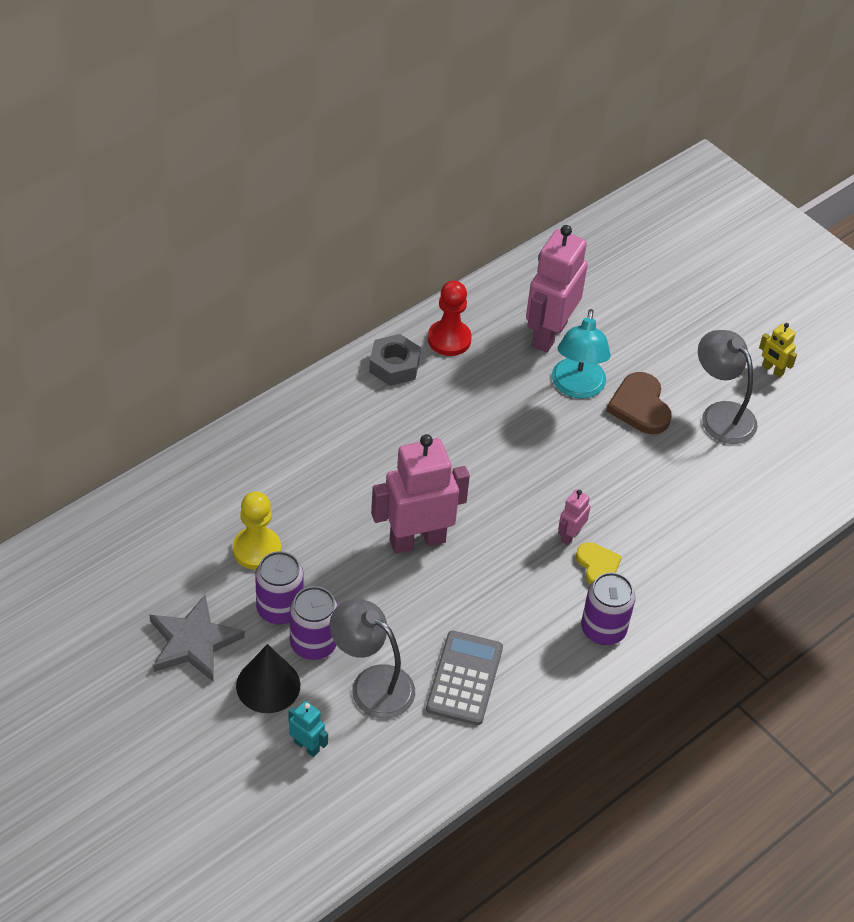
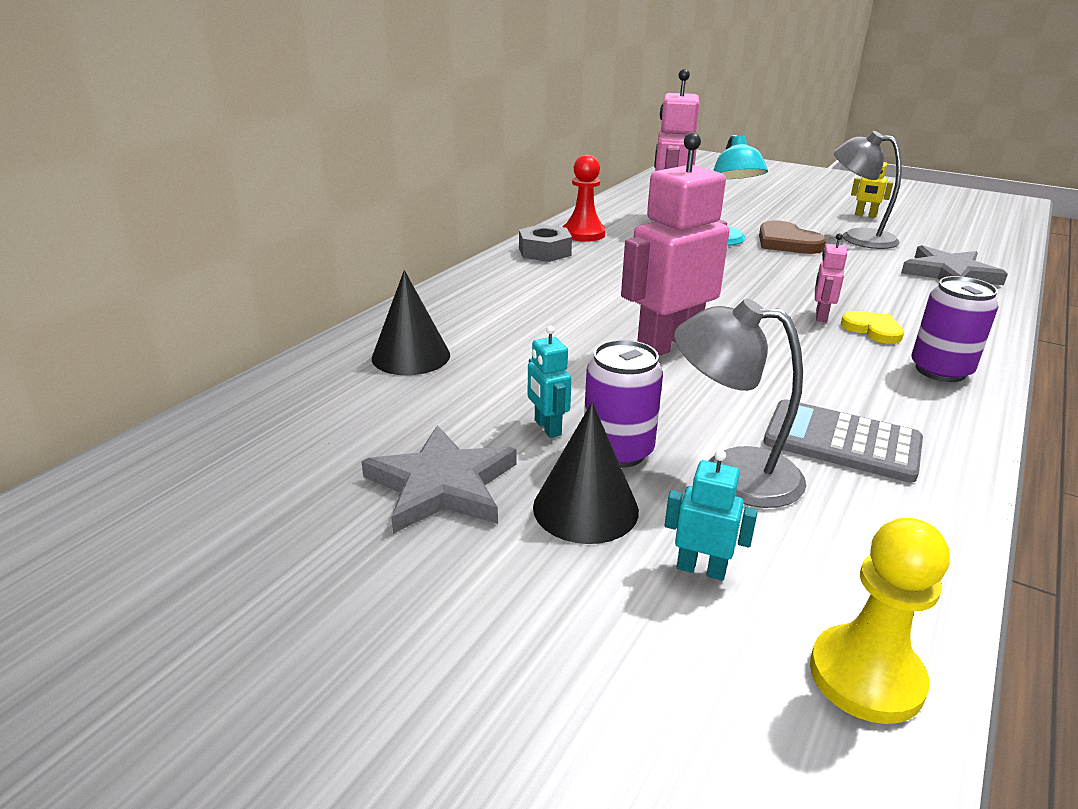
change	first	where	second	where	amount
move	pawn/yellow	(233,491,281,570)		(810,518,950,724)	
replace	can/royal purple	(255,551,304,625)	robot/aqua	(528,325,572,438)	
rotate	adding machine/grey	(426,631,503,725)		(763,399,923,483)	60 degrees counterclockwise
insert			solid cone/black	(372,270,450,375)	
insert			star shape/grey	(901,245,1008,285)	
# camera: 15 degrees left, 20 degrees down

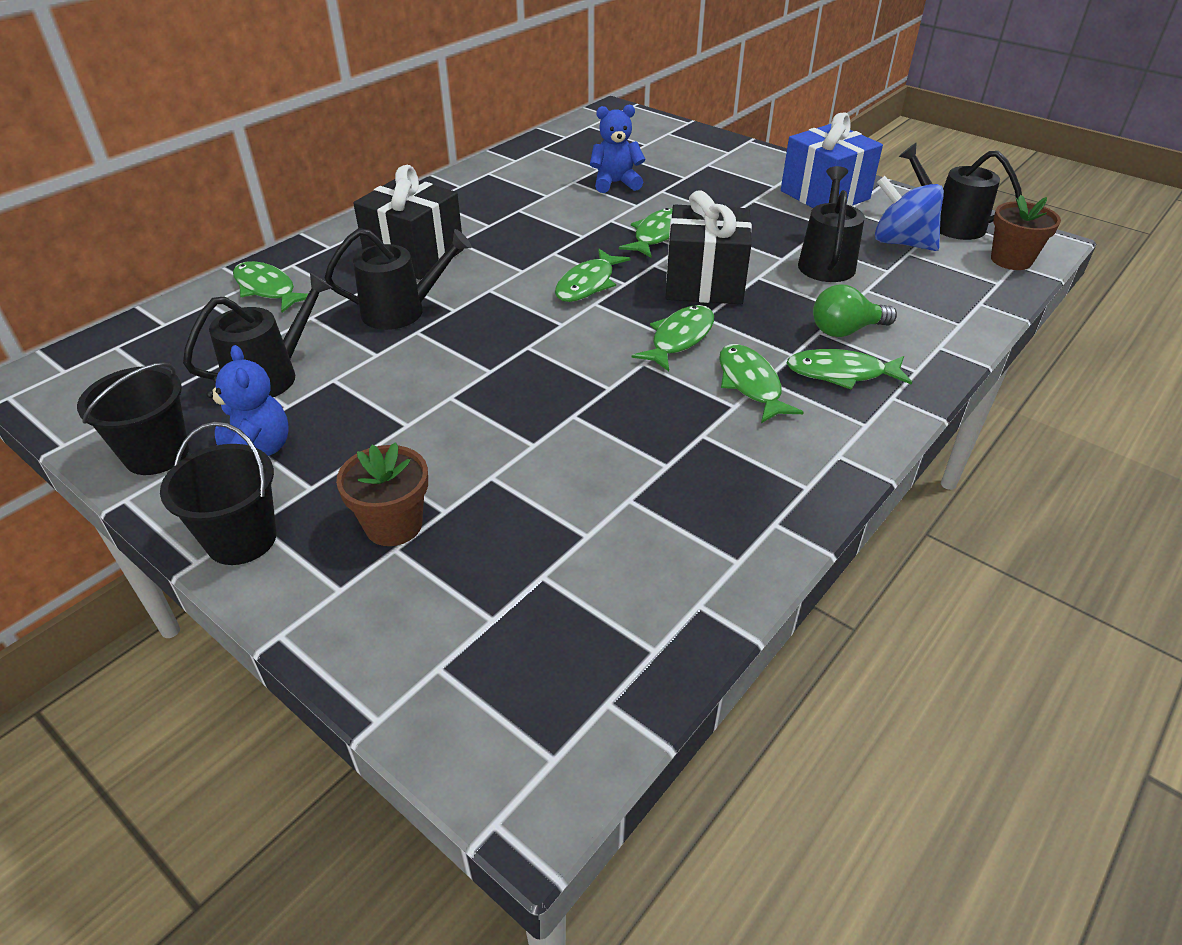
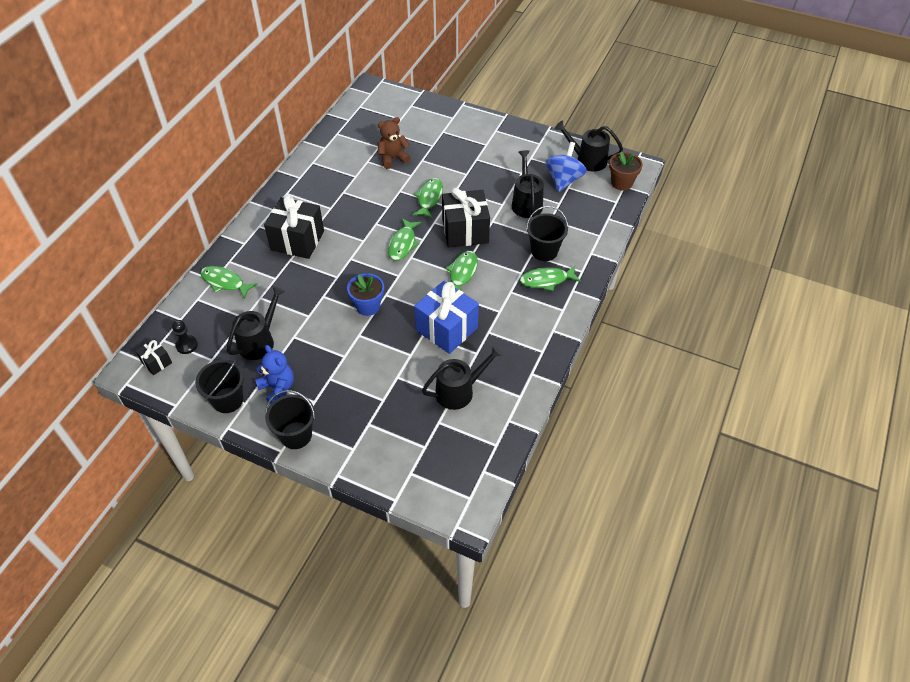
change	first	where	second	where	amount
move	watering can/black	(325,228,472,330)		(422,345,503,410)	
delete	plant pot/dark brown	(336,442,428,546)			
recolor	teddy/cobalt	(590,105,645,193)	teddy/dark brown	(378,117,411,169)	
delete	fish figure/leaf-green	(719,344,804,423)			
move	wrapped gift/cobalt	(781,113,883,208)		(414,281,479,354)	
replace	light bulb/leaf-green	(813,284,897,337)	pail/black	(526,206,568,261)	
rotate	toy top/cobalt	(875,176,944,251)		(545,142,587,192)	90 degrees clockwise
insert			wrapped gift/black	(136,339,172,375)	
insert			pawn/black	(172,320,198,354)	
insert			plant pot/cobalt	(347,273,384,316)	
# camera: 15 degrees left, 10 degrees up

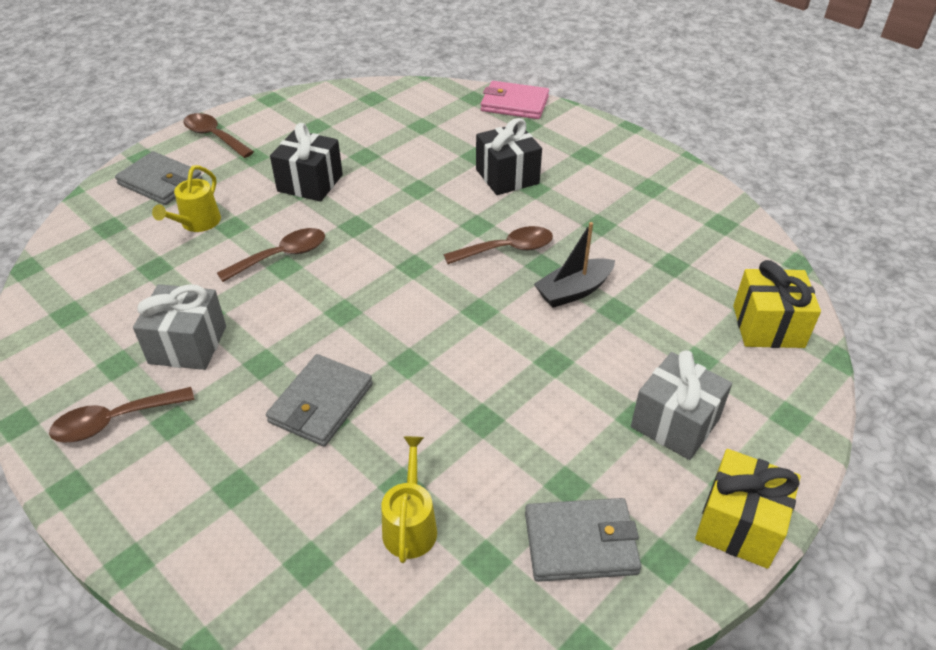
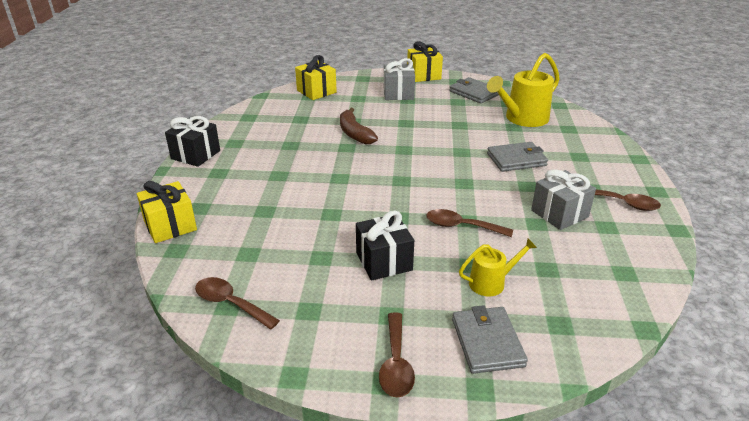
change	first	where	second	where	amount
resize	watering can/yellow	(382,436,437,563)		(487,53,560,127)	x1.81
move	spoon/dark brown	(443,226,553,264)		(195,277,280,329)	
move	wrapped gift/black	(476,118,542,195)		(165,116,220,167)	
replace	card wallet/pink	(481,81,549,119)	wrapped gift/yellow	(137,181,197,243)	
replace	toy boat/black	(534,222,615,308)	banana fruit/dark brown	(340,108,378,145)	
# camera: 130 degrees left, 10 degrees down

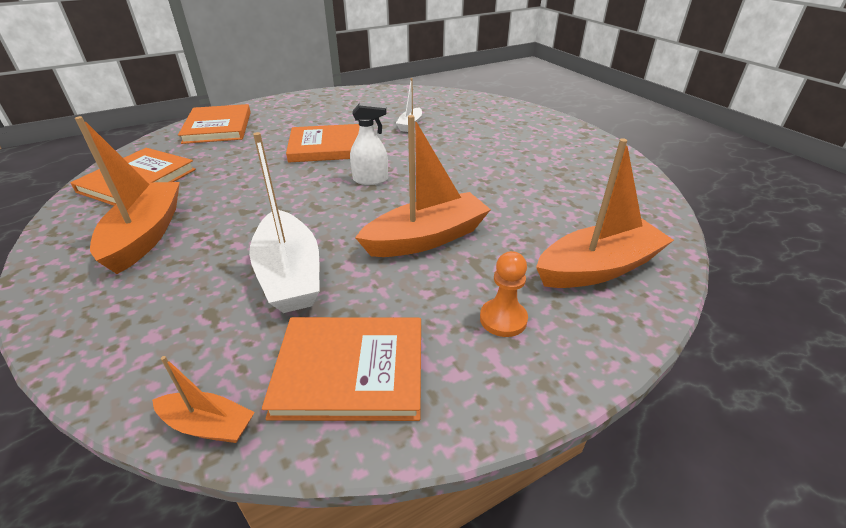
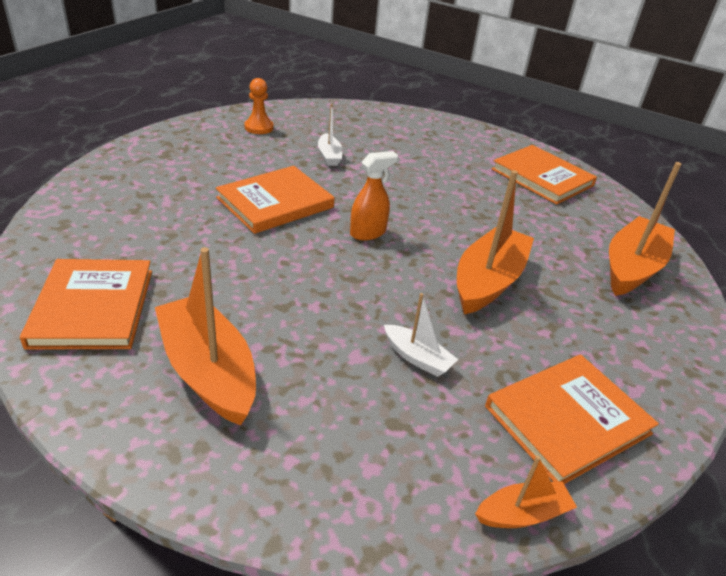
change	first	where	second	where	amount
move	hardback/bright orange	(178,104,251,144)		(492,145,597,205)	
resize	toy boat/snow-white	(249,132,320,313)		(384,293,458,377)	x0.51
recolor	spray cleaner/snow-white	(350,102,388,185)	spray cleaner/bright orange	(350,151,398,240)	
move	pawn/bright orange	(480,251,528,337)		(244,78,274,134)	
# camera: 35 degrees left, 0 degrees up

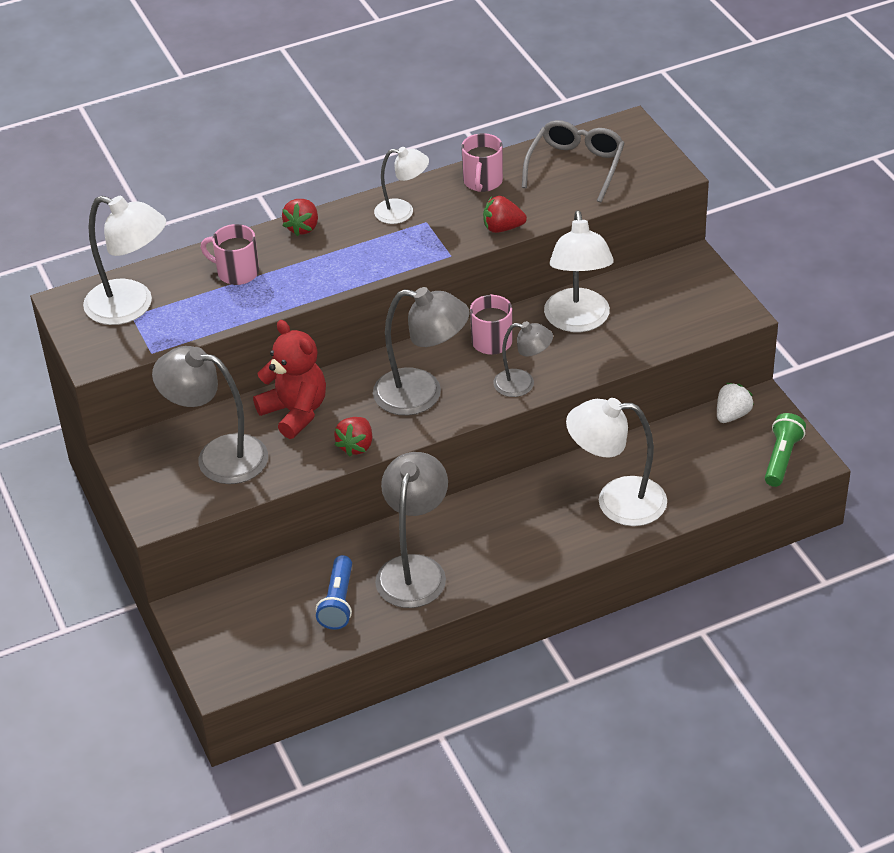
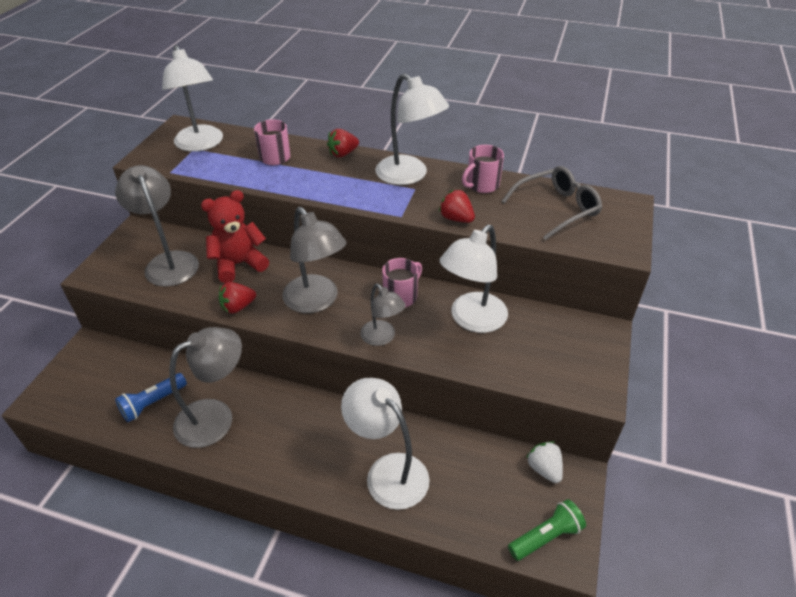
change	first	where	second	where	amount
rotate	teddy/red	(253,320,326,439)		(201,190,269,283)	120 degrees counterclockwise
resize	lamp/snow-white	(374,147,429,224)		(375,73,449,185)	x1.68
rotate	toy strawberry/snow-white	(717,383,754,423)		(526,441,563,483)	105 degrees counterclockwise
# camera: 40 degrees right, 0 degrees up

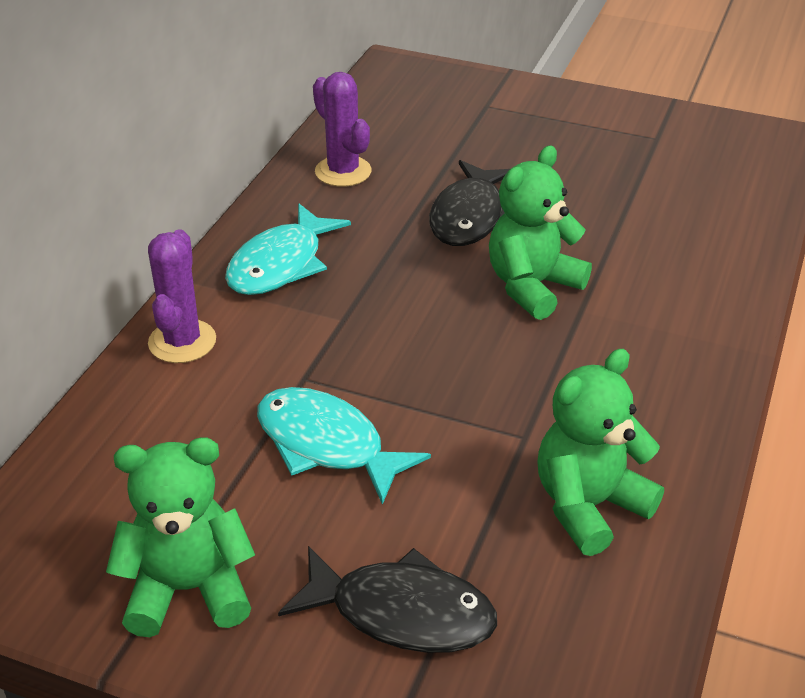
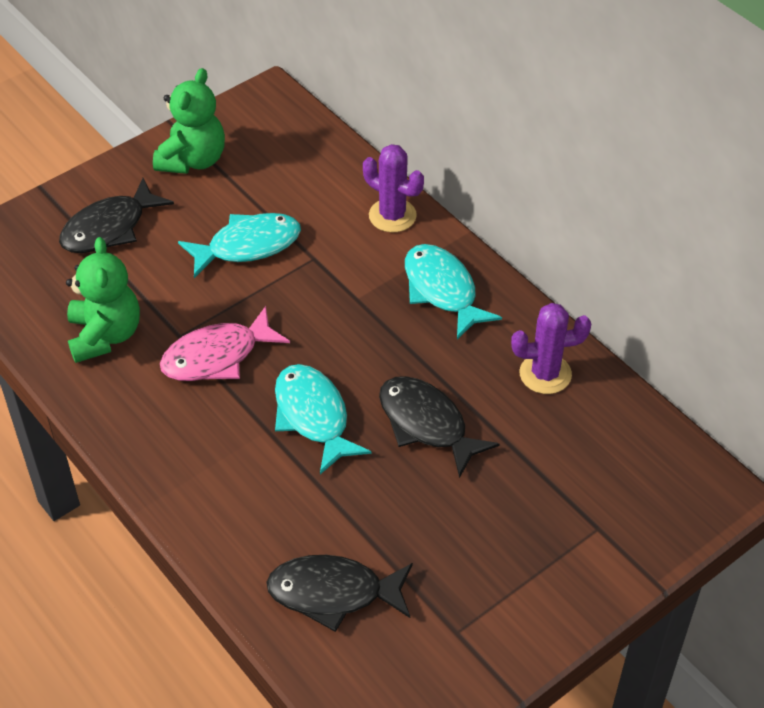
change	first	where	second	where	amount
replace	teddy/leaf-green	(489,145,592,320)	fish figure/aqua	(275,364,371,474)	
insert			fish figure/pink	(160,306,290,381)	
insert			fish figure/black	(266,555,413,632)	
# camera: 120 degrees right, 10 degrees up

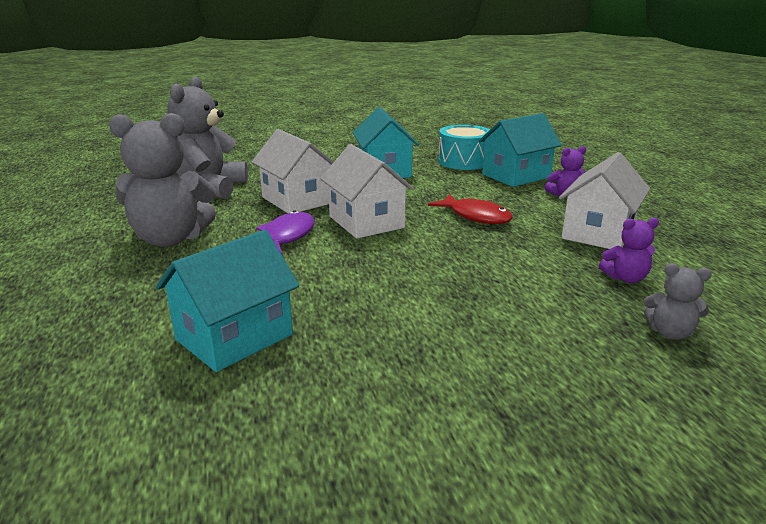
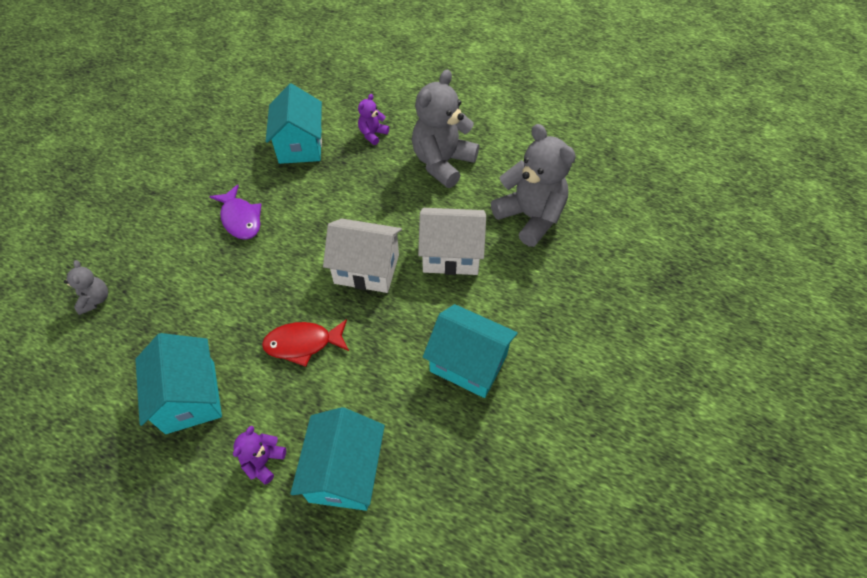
change	first	where	second	where	amount
move	fish figure/royal purple	(256,210,315,256)		(209,185,262,240)	
delete	snare drum/aqua	(438,125,490,170)			
recolor	toy house/snow-white	(559,152,650,249)	toy house/aqua	(135,333,222,434)	
move	teddy/royal purple	(599,218,659,283)		(358,94,389,145)	
rotate	teddy/grey	(644,263,712,340)		(64,260,108,315)	105 degrees clockwise
# camera: 130 degrees right, 30 degrees up

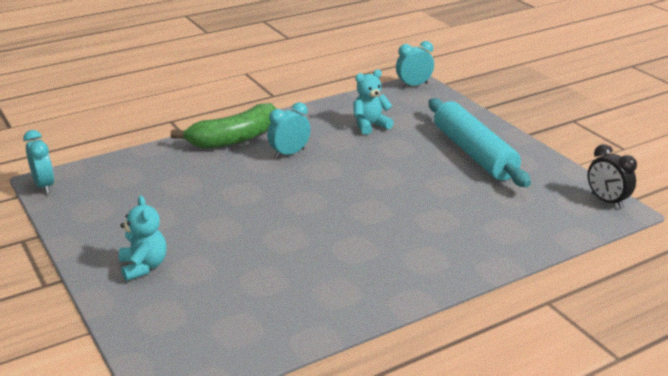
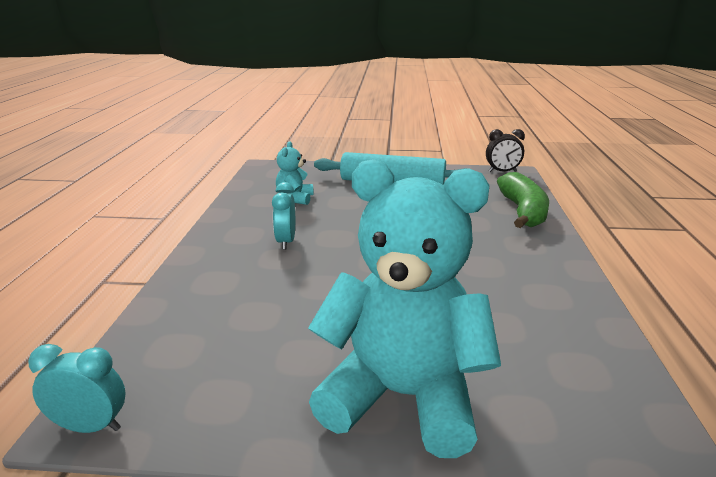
change	first	where	second	where	amount
resize	teddy/aqua	(119,196,166,281)		(308,159,501,458)	x2.27
move	banana fruit/leaf-green	(171,103,277,149)		(497,172,549,228)	
delete	alarm clock/aqua	(396,41,434,88)			
# camera: 55 degrees left, 5 degrees down

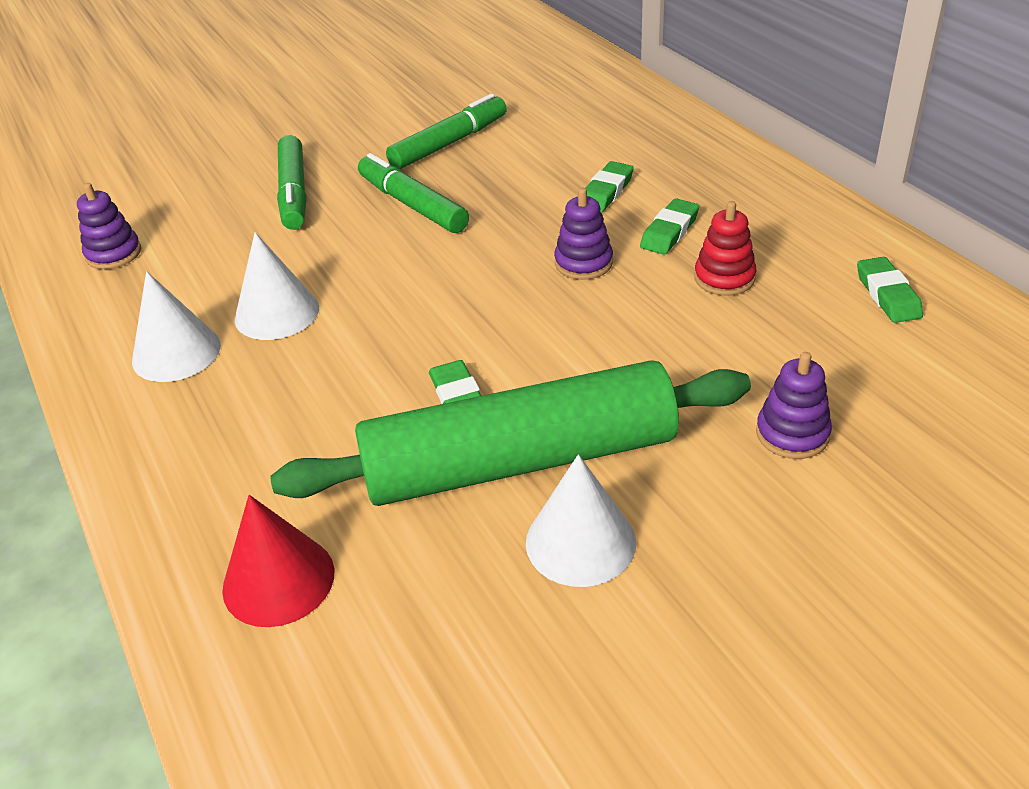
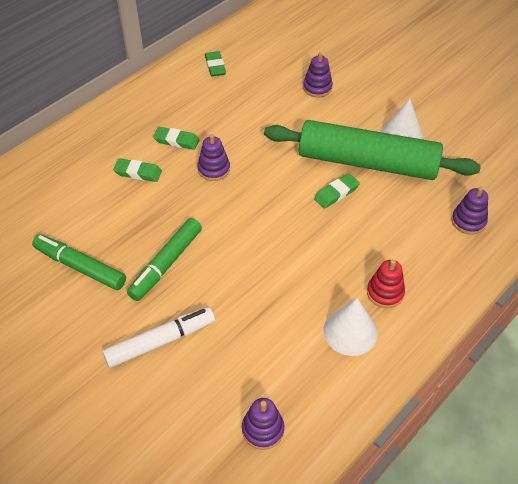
change	first	where	second	where	amount
replace	solid cone/red	(222,495,334,627)	stacking toy/royal purple	(451,187,488,235)	
delete	solid cone/snow-white	(235,232,319,340)			
rotate	rolling pin/leaf-green	(270,360,751,506)		(264,120,481,180)	45 degrees counterclockwise
recolor	marker/leaf-green	(277,135,307,230)	marker/snow-white	(103,307,215,368)	
move	stacking toy/red	(694,201,756,296)		(367,259,405,308)	
rotate	eraser/leaf-green	(857,257,923,323)		(205,51,226,76)	75 degrees counterclockwise
# camera: 110 degrees left, 10 degrees up

